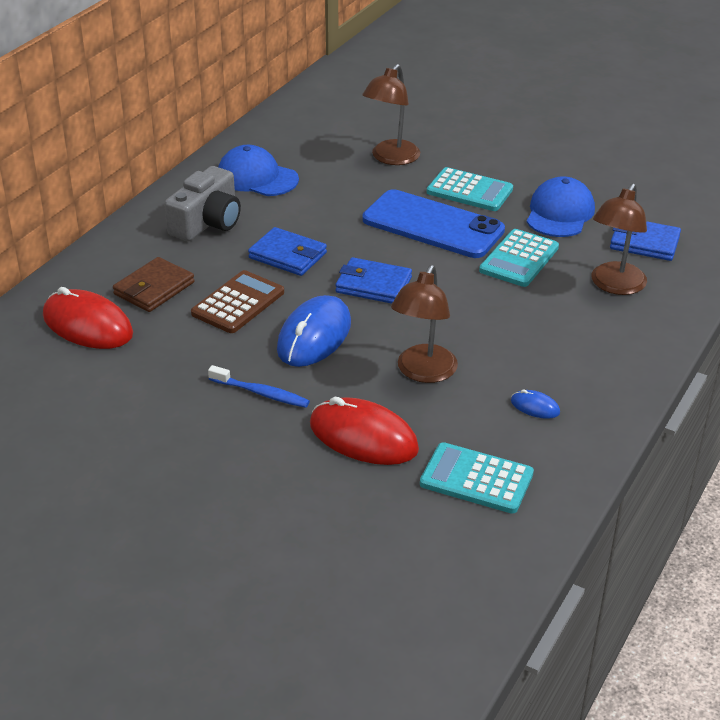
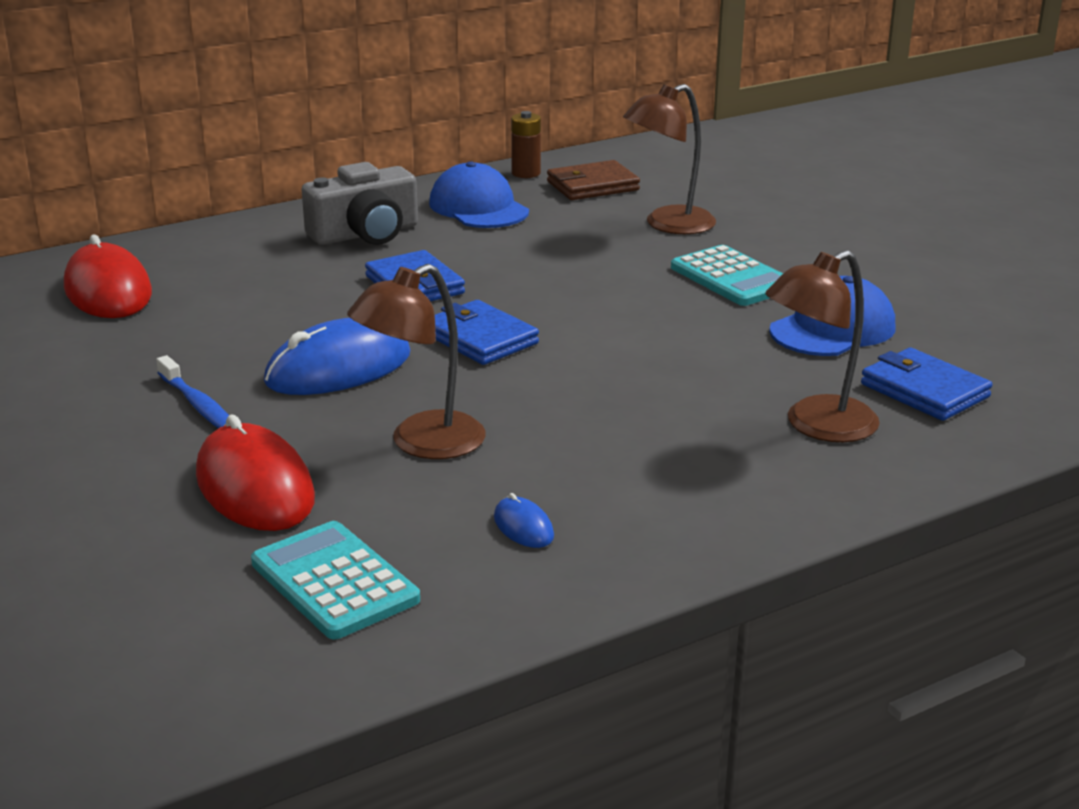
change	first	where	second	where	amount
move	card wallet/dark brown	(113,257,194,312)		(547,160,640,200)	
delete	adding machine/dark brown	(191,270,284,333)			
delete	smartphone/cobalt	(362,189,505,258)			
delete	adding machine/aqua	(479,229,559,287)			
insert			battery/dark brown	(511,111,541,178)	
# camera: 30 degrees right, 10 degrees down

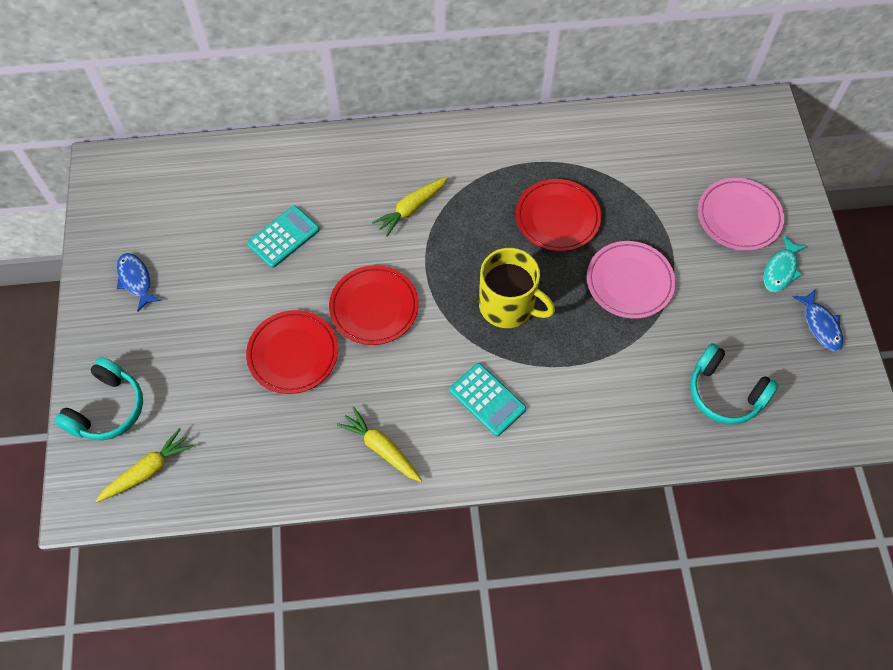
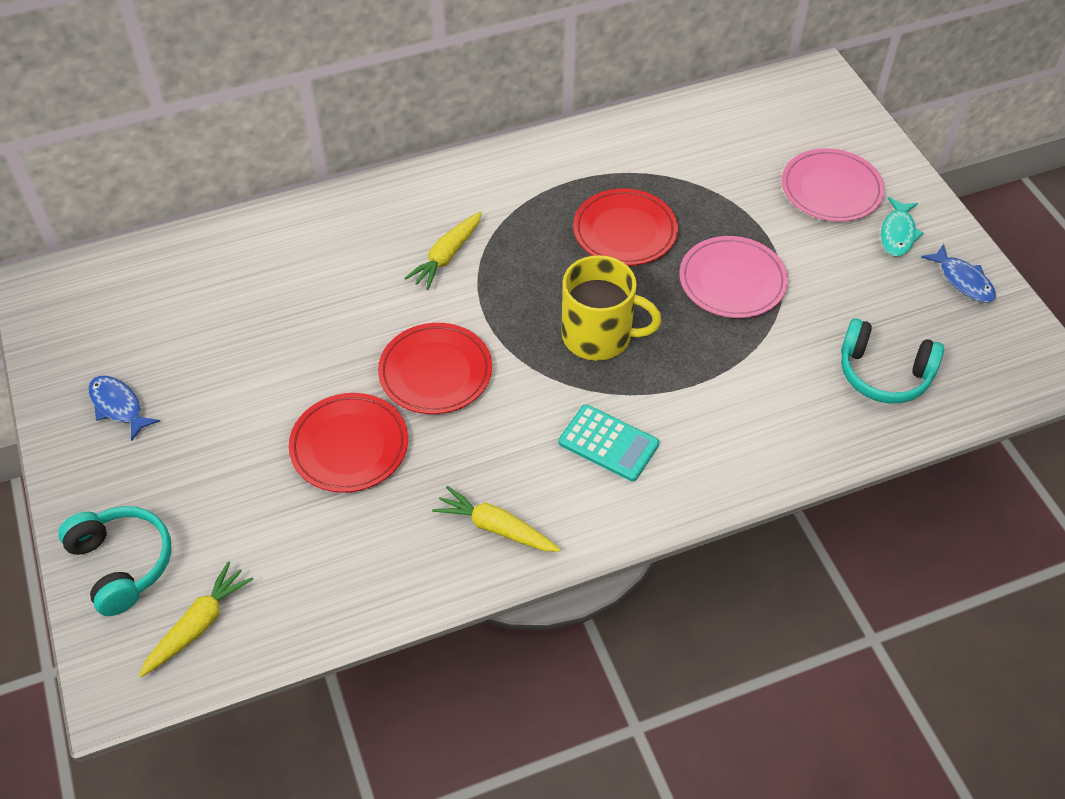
change	first	where	second	where	amount
rotate	headphones/aqua	(54,357,143,440)		(58,506,172,616)	45 degrees counterclockwise
delete	adding machine/aqua	(247,206,320,268)			
# camera: 15 degrees left, 10 degrees down

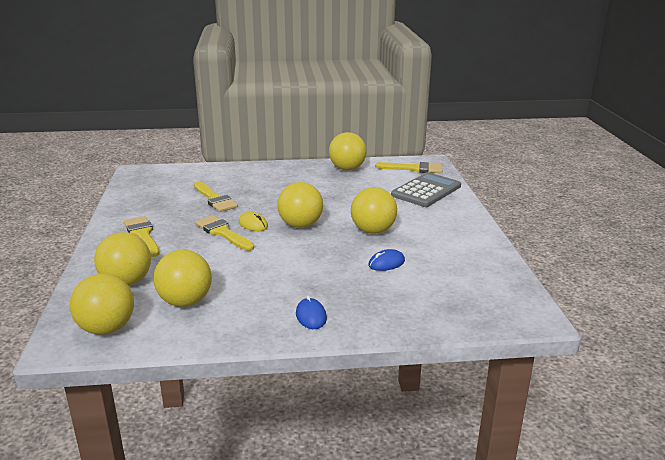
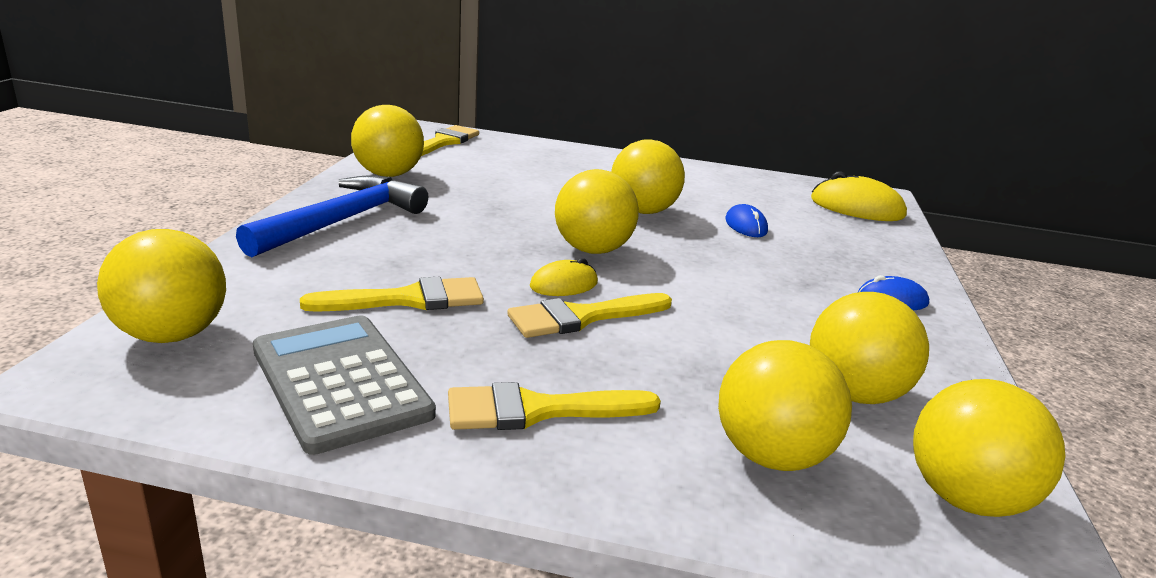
change	first	where	second	where	amount
move	adding machine/grey	(391,172,461,207)		(253,315,436,455)	
insert			play ball/yellow	(97,229,226,343)	
insert			hammer/cobalt	(236,175,428,257)	
insert			PC mouse/yellow	(811,171,907,221)	
# camera: 75 degrees left, 0 degrees up

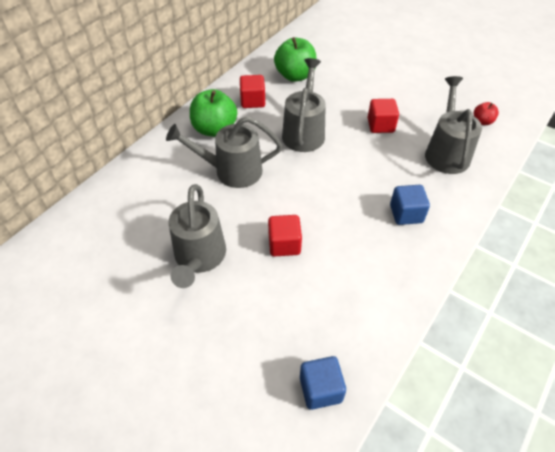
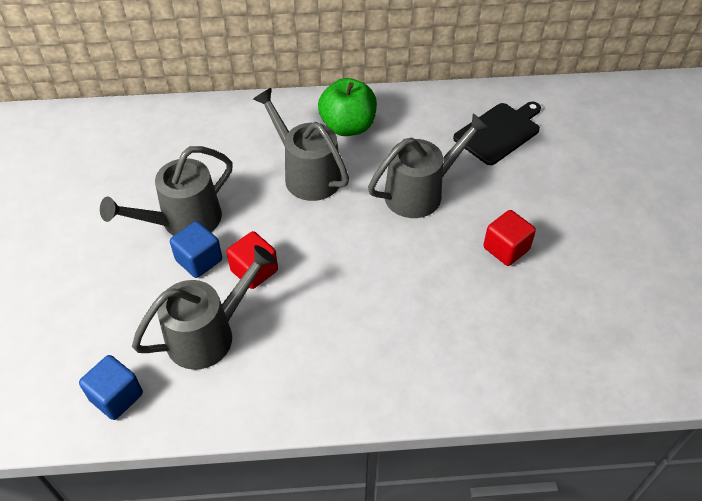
change	first	where	second	where	amount
delete	block/red	(240,75,265,108)			
replace	apple fruit/leaf-green	(274,37,317,82)	cutting board/black	(453,102,541,165)	
move	block/cobalt	(390,185,430,225)		(170,221,222,278)	
move	watering can/grey	(425,76,482,174)		(132,245,276,370)	
delete	apple fruit/red	(474,102,499,125)			
# camera: 50 degrees right, 0 degrees up

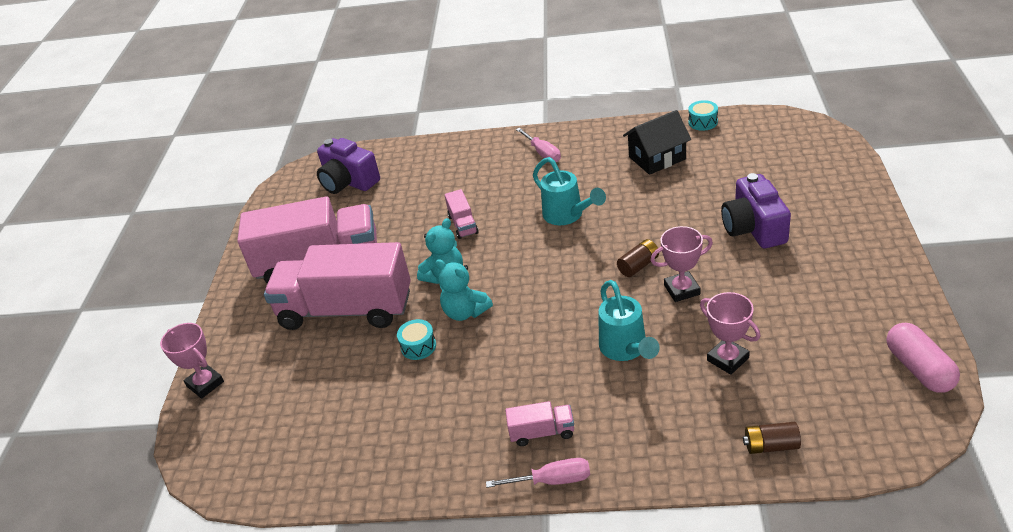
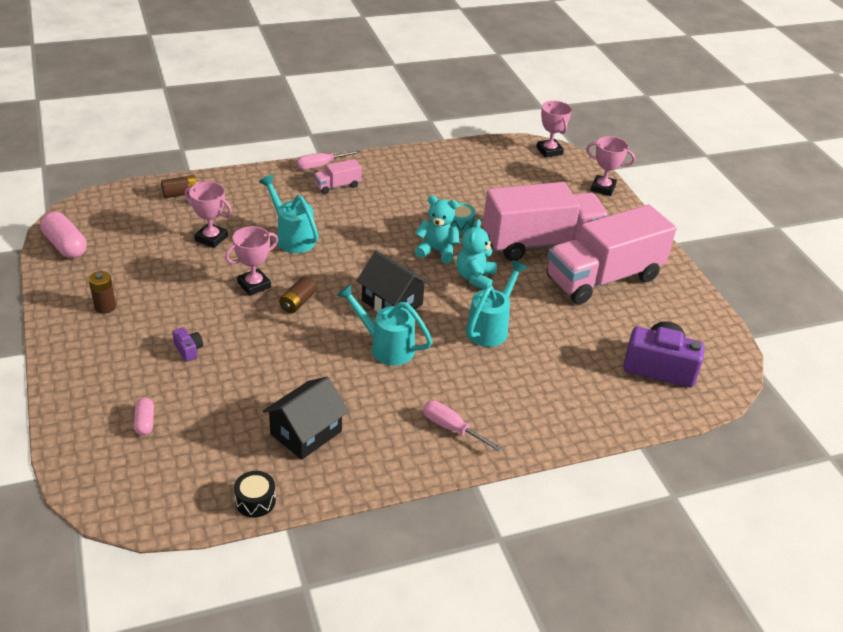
change	first	where	second	where	amount
replace	toy truck/pink	(445,189,479,239)	watering can/aqua	(466,260,528,347)	
recolor	snare drum/aqua	(688,100,718,131)	snare drum/black	(234,471,276,517)	
resize	photo camera/royal purple	(721,173,791,248)		(172,327,203,362)	x0.44
insert			battery/dark brown	(88,271,116,314)	
insert			capsule/pink	(134,398,154,435)	
insert			toy house/black	(357,251,430,312)	
insert			trophy/pink	(537,101,572,158)	
# camera: 150 degrees right, 0 degrees up

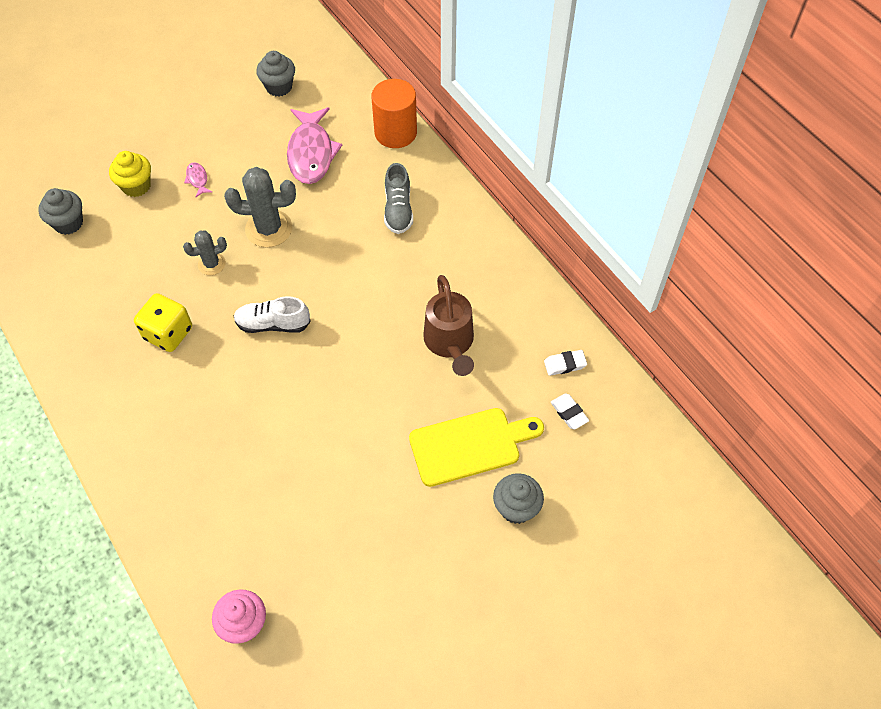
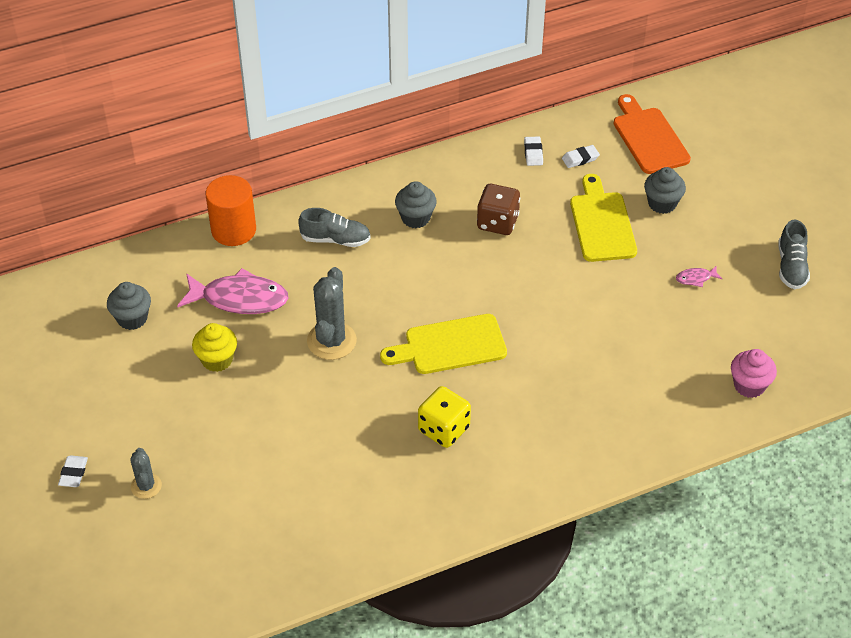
change	first	where	second	where	amount
move	cupcake/grey	(38,188,83,235)		(395,181,437,228)	
move	cupcake/yellow	(109,151,151,197)		(192,323,237,372)	
move	cactus/grey	(183,230,227,275)		(130,448,162,499)	
move	fish figure/pink	(184,162,212,197)		(676,266,723,287)	
replace	sneaker/snow-white	(234,296,311,333)	cutting board/yellow	(380,314,507,374)	
replace	watering can/dark brown	(423,275,474,376)	die/dark brown	(477,184,520,235)	
insert			eraser/snow-white	(58,456,88,487)	
insert			cutting board/bright orange	(613,94,691,174)	
insert			sneaker/grey	(778,220,810,289)	
# camera: 80 degrees left, 10 degrees down

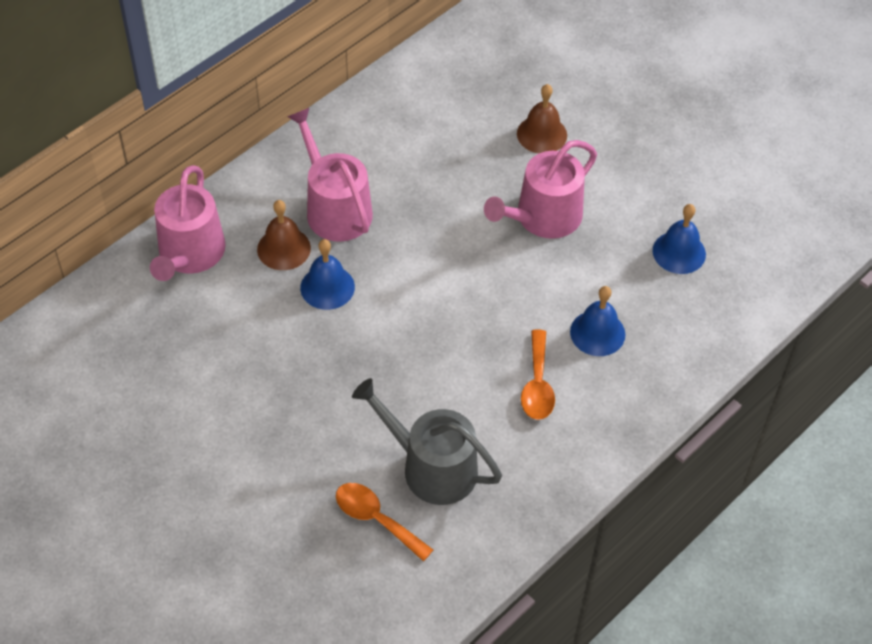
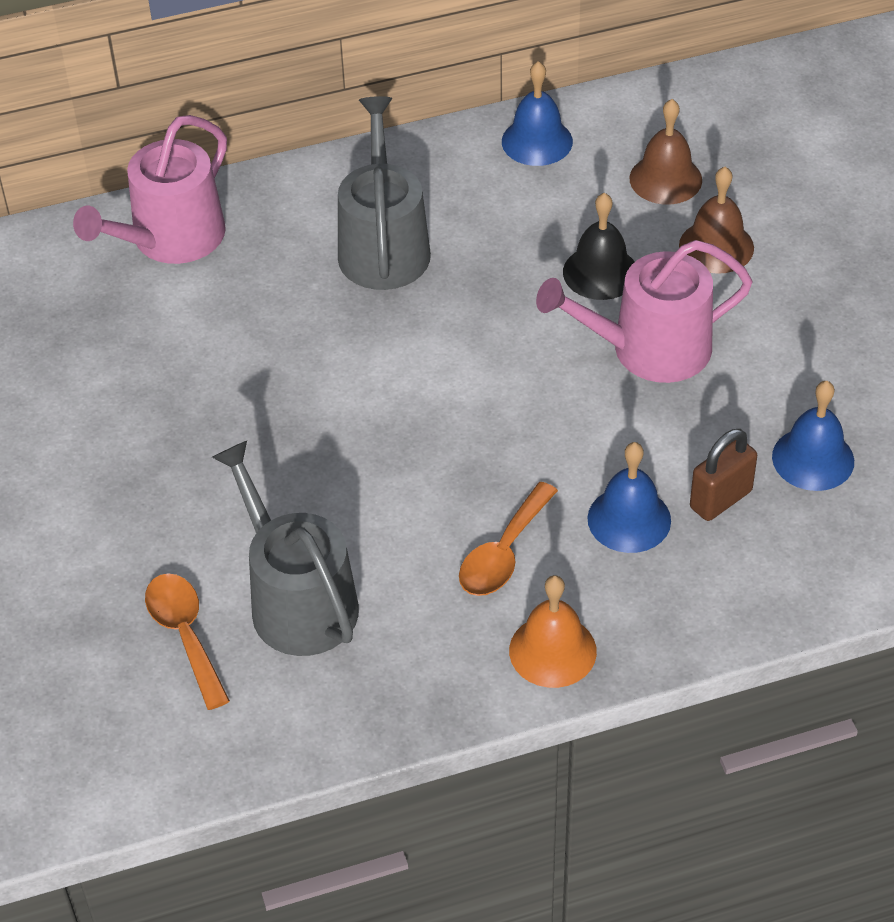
change	first	where	second	where	amount
move	hand bell/dark brown	(257,200,311,270)		(630,99,702,204)	
recolor	watering can/pink	(287,108,373,242)	watering can/grey	(338,96,431,290)	
move	hand bell/cobalt	(300,239,355,310)		(502,61,573,166)	
insert			hand bell/bright orange	(509,575,597,688)	
insert			hand bell/black	(563,193,634,300)	
insert			lock/dark brown	(690,429,757,521)	
# camera: 30 degrees right, 5 degrees down

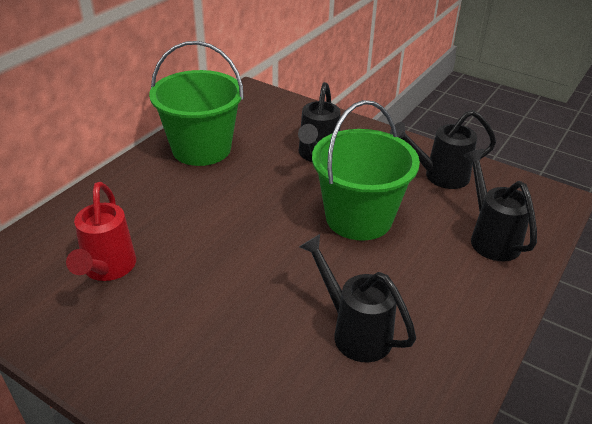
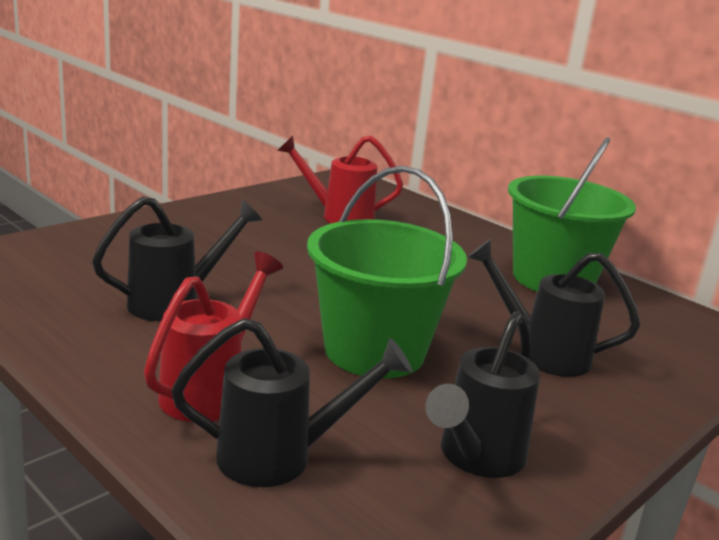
change	first	where	second	where	amount
rotate	watering can/black	(390,110,496,189)		(425,311,540,478)	150 degrees counterclockwise
insert			watering can/red	(144,251,283,422)	
# camera: 100 degrees right, 15 degrees down

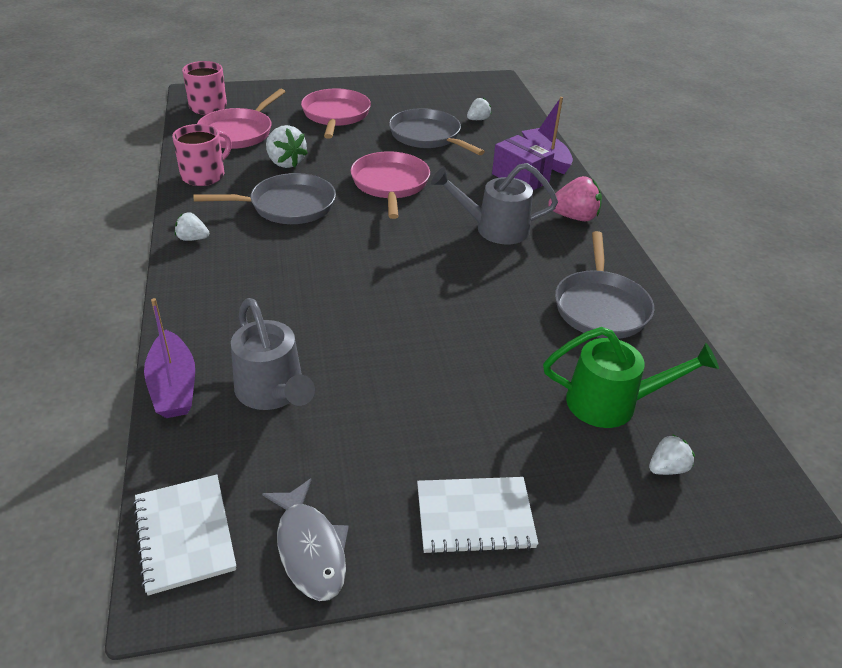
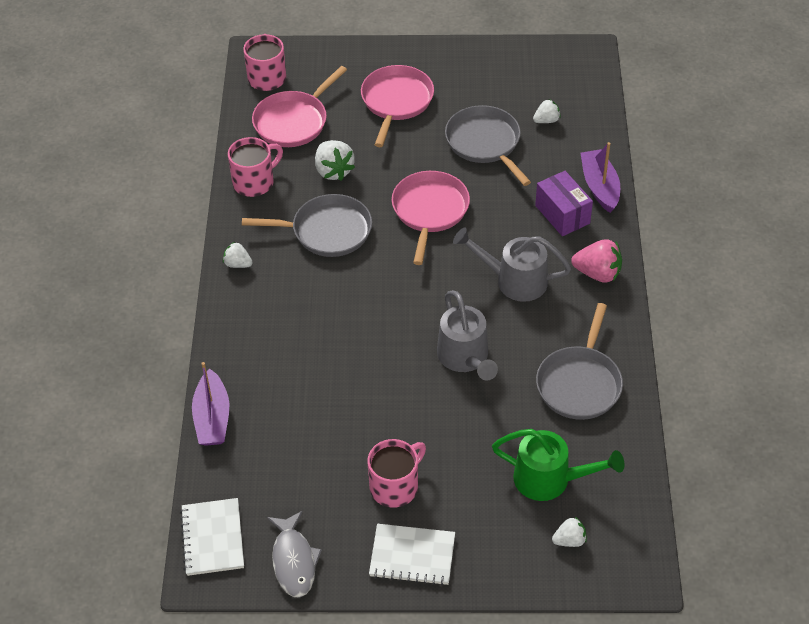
change	first	where	second	where	amount
move	watering can/grey	(231,298,315,410)		(437,290,498,381)	
insert			tea mug/pink	(368,439,426,508)	
# camera: 15 degrees right, 10 degrees up

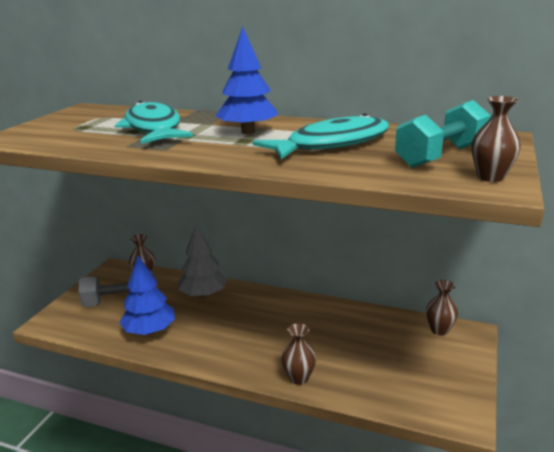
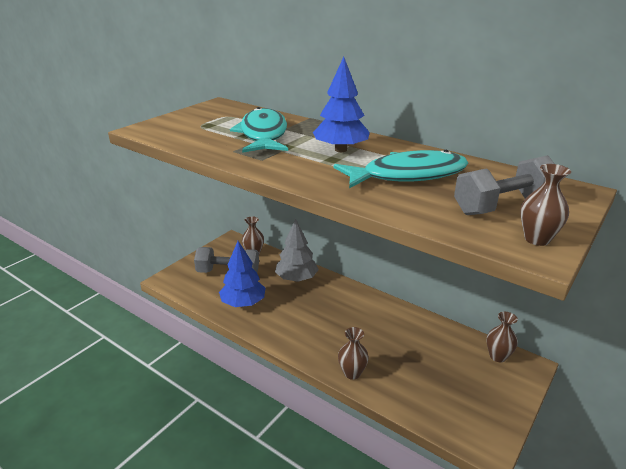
change	first	where	second	where	amount
recolor	hand weight/aqua	(395,100,491,168)	hand weight/grey	(454,155,554,215)	
# camera: 15 degrees right, 5 degrees up

